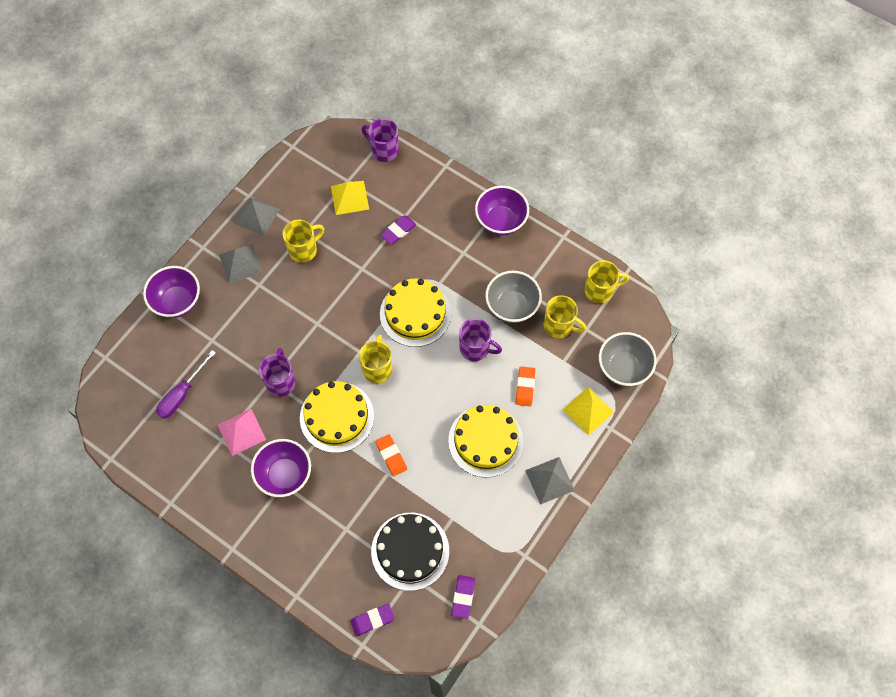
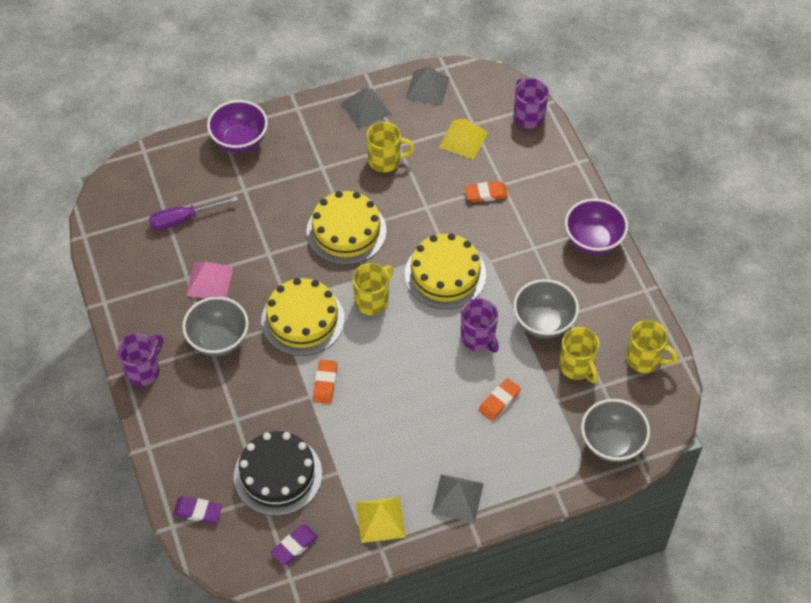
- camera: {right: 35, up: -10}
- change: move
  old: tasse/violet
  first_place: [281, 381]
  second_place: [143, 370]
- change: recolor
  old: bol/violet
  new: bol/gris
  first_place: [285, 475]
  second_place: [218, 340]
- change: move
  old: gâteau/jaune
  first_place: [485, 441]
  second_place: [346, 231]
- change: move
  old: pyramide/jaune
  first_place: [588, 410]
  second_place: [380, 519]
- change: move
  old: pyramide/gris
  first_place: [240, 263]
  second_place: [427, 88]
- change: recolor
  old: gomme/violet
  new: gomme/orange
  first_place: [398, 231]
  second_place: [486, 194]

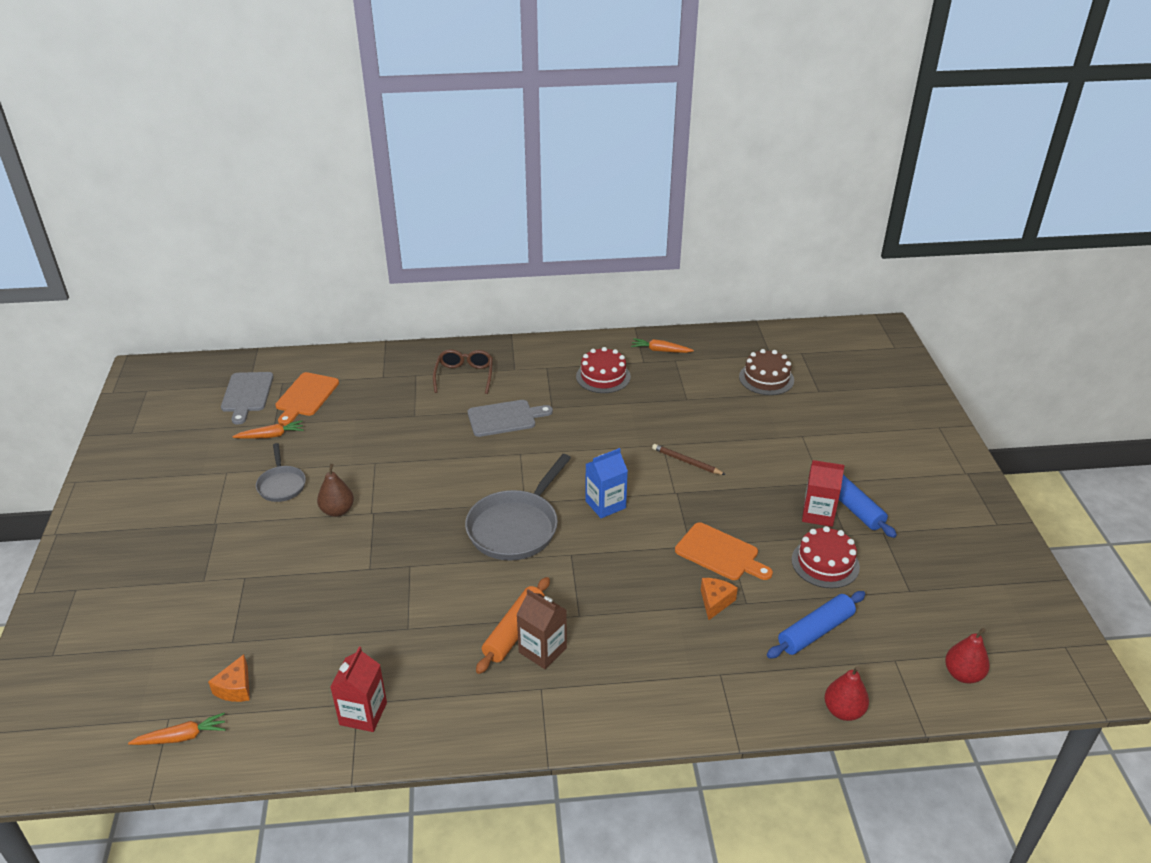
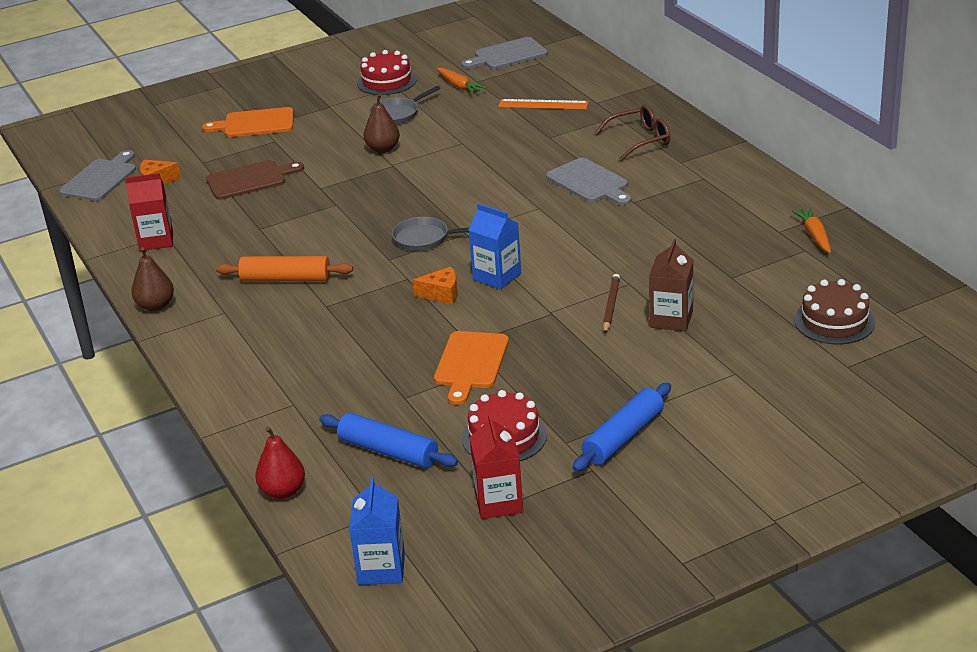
- camera: {right: 70, up: -5}
- change: replace
  old: carotte/orange
  new: planche à découper/gris
  first_place: [181, 737]
  second_place: [101, 179]
- change: insert
  new: poire/marron
  second_place: [155, 306]
- change: move
  old: planche à découper/orange
  first_place: [306, 396]
  second_place: [255, 123]
- change: insert
  new: planche à découper/marron
  second_place: [250, 180]
- change: replace
  old: poire/rouge
  new: brique de lait/bleu
  first_place: [963, 674]
  second_place: [381, 568]
- change: move
  old: gâteau/rouge
  first_place: [603, 376]
  second_place: [386, 81]
- change: resize
  old: poêle/gris
  first_place: [516, 527]
  second_place: [425, 238]
  factor: 0.56
- change: move
  old: fromage/orange
  first_place: [715, 602]
  second_place: [442, 294]
- change: move
  old: brique de lait/rouge
  first_place: [818, 514]
  second_place: [498, 502]
- change: insert
  new: règle/orange
  second_place: [543, 104]
- change: move
  old: brique de lait/marron
  first_place: [542, 650]
  second_place: [671, 319]

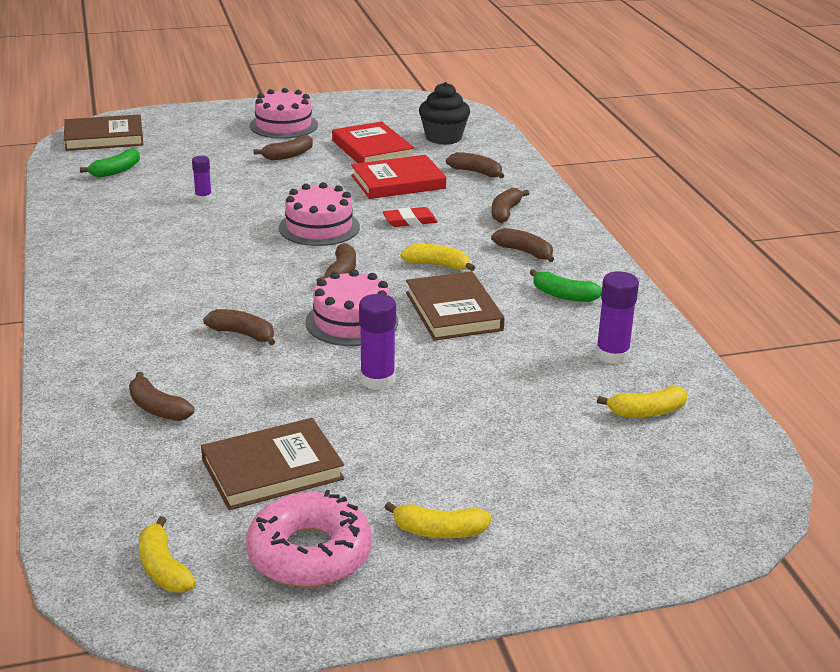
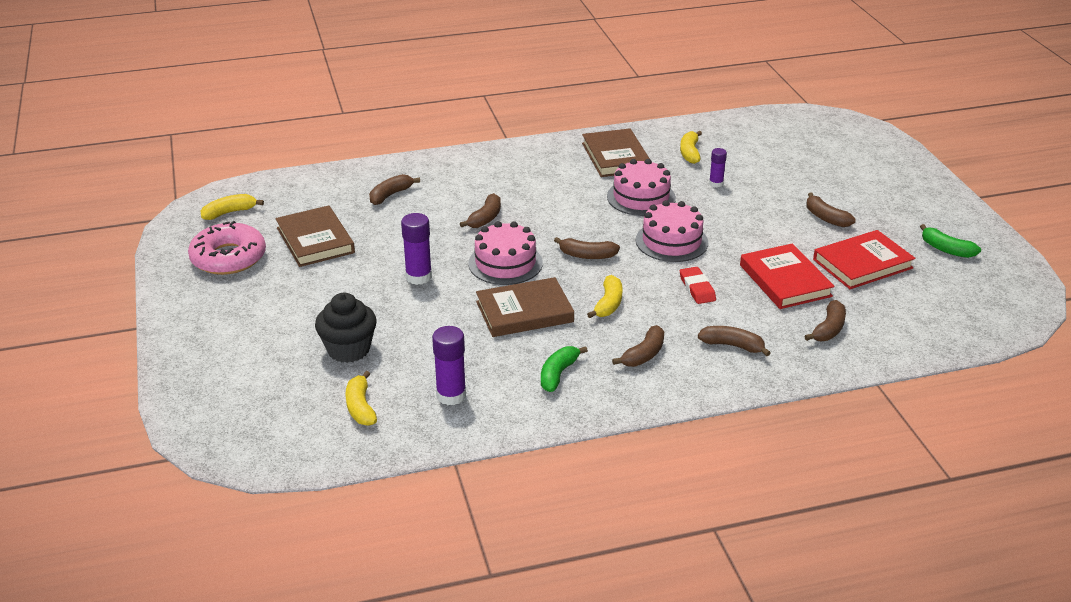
- camera: {right: 90, up: 5}
- change: move
  old: muffin/noir
  first_place: [443, 138]
  second_place: [348, 349]
- change: move
  old: livre/marron
  first_place: [104, 137]
  second_place: [615, 157]
- change: move
  old: gâteau/rose
  first_place: [283, 125]
  second_place: [641, 197]
- change: move
  old: banane/jaune
  first_place: [439, 531]
  second_place: [690, 153]
- change: move
  old: banane/vert
  first_place: [116, 171]
  second_place: [946, 249]

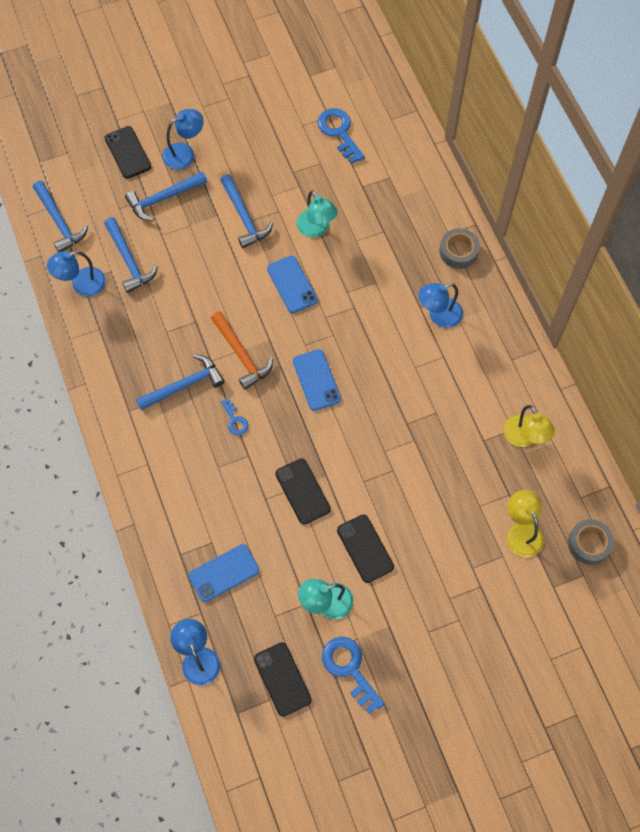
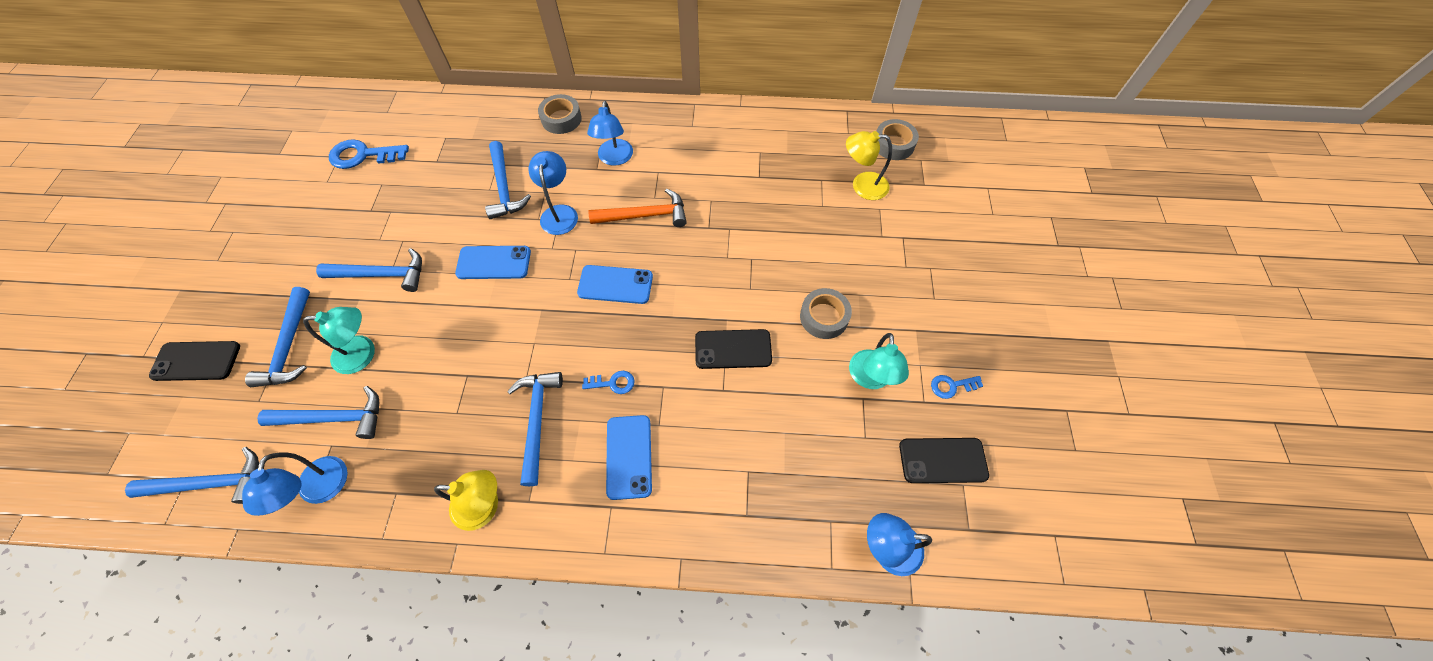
- camera: {right: -65, up: -5}
- change: move
  old: lampe/turquoise
  first_place: [316, 229]
  second_place: [363, 354]
- change: move
  old: lampe/jaune
  first_place: [524, 438]
  second_place: [485, 506]
- change: insert
  new: marteau/bleu
  second_place: [504, 188]
- change: move
  old: lampe/bleu
  first_place: [185, 153]
  second_place: [559, 213]
- change: move
  old: marteau/orange
  first_place: [241, 355]
  second_place: [645, 215]
- change: move
  old: téléphone/bleu
  first_place: [224, 573]
  second_place: [629, 456]
- change: replace
  old: téléphone/noir
  new: ruban adhésif/gris
  first_place: [365, 548]
  second_place: [824, 317]
- change: resize
  old: clé/bleu
  first_place: [349, 669]
  second_place: [951, 386]
  factor: 0.55

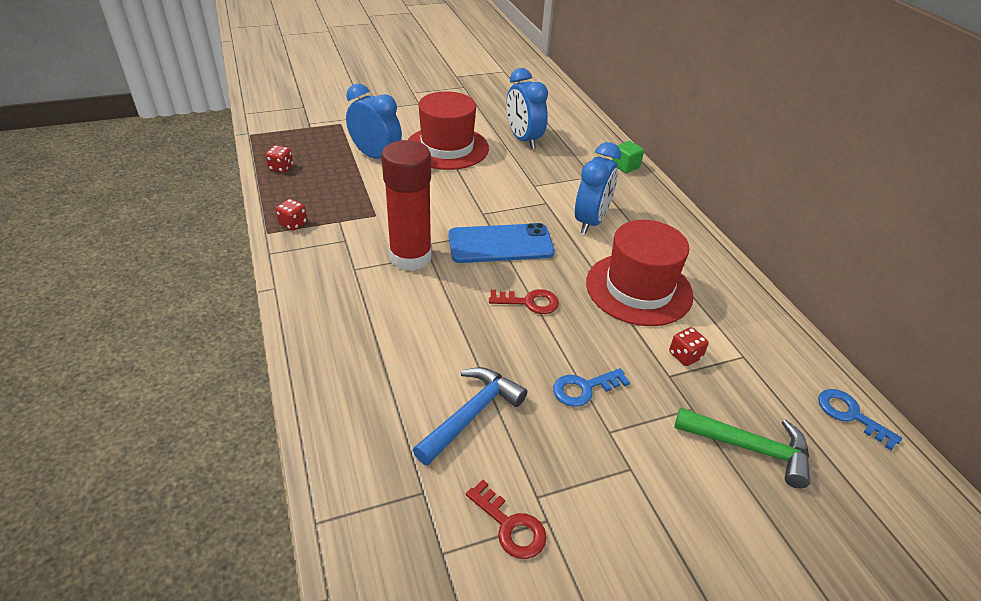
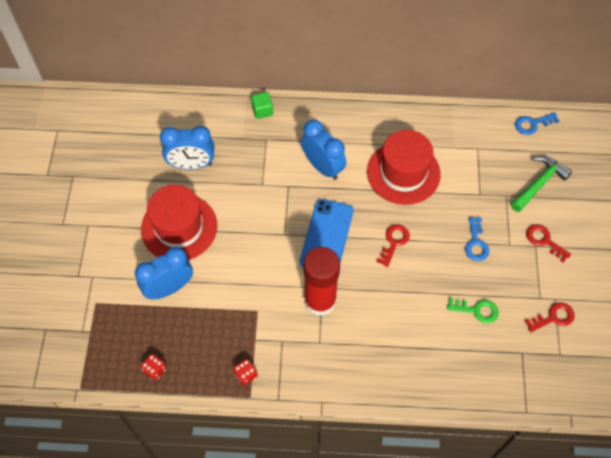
- camera: {right: -65, up: 20}
- change: replace
  old: marteau/bleu
  new: clé/vert
  first_place: [472, 414]
  second_place: [477, 310]
- change: insert
  new: clé/rouge
  second_place: [544, 241]
- change: delete
  old: dé/rouge
  first_place: [685, 356]

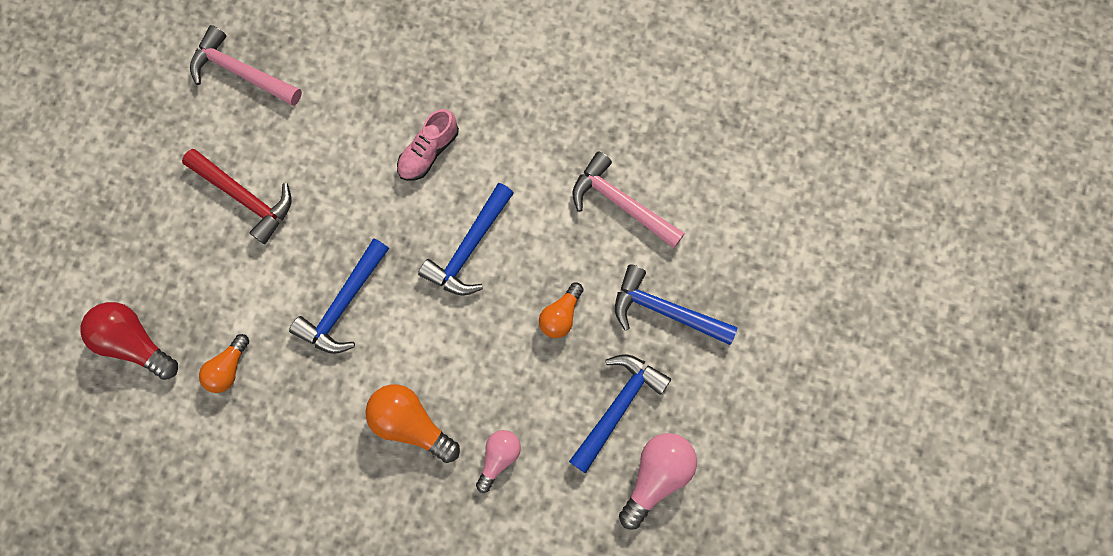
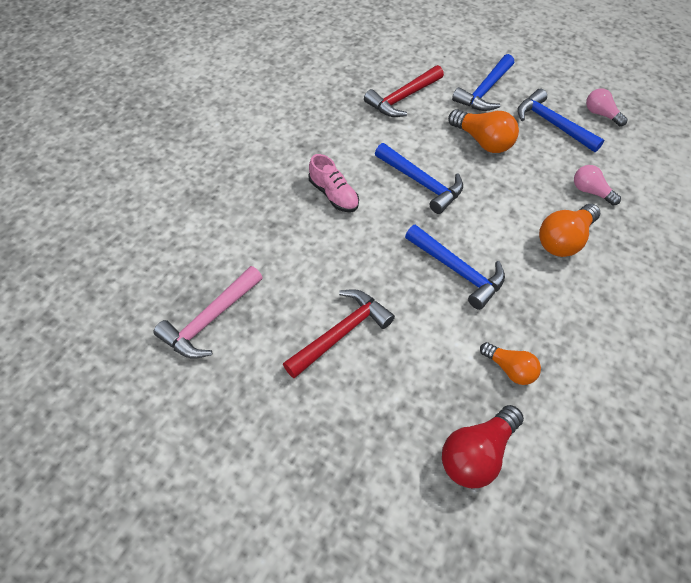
- camera: {right: -80, up: -20}
- change: recolor
  old: marteau/rose
  new: marteau/rouge
  first_place: [621, 203]
  second_place: [403, 98]
- change: resize
  old: ampoule/orange
  first_place: [561, 315]
  second_place: [482, 141]
  factor: 1.58
- change: resize
  old: ampoule/rose
  first_place: [656, 476]
  second_place: [601, 114]
  factor: 0.63

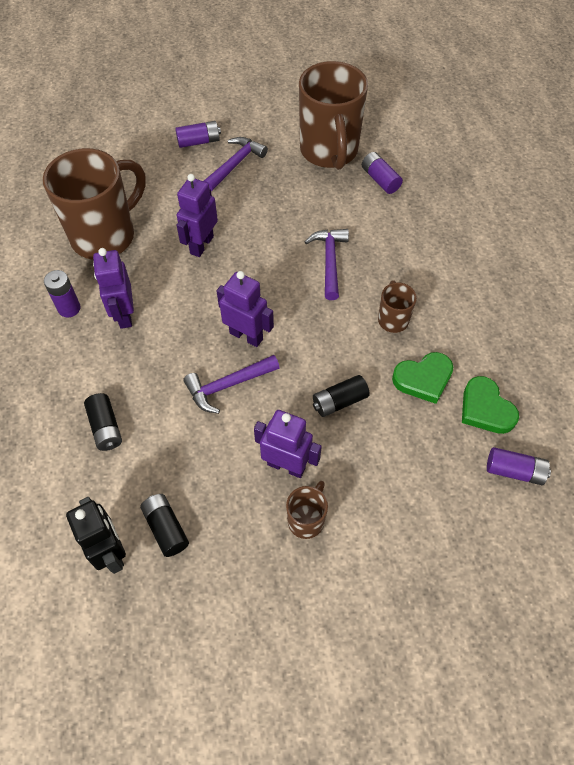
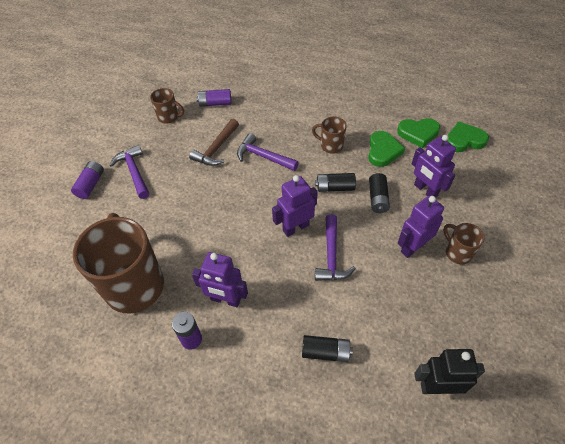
- camera: {right: -60, up: -5}
- change: resize
  old: tasse/marron
  first_place: [329, 151]
  second_place: [169, 117]
  factor: 0.45
- change: insert
  new: marteau/marron
  second_place: [216, 148]
- change: move
  old: pile/noir
  first_place: [166, 528]
  second_place: [335, 187]
- change: move
  old: robot/violet
  first_place: [201, 245]
  second_place: [425, 190]
- change: replace
  old: pile/violet
  new: cœur/vert
  first_place: [514, 471]
  second_place: [464, 140]

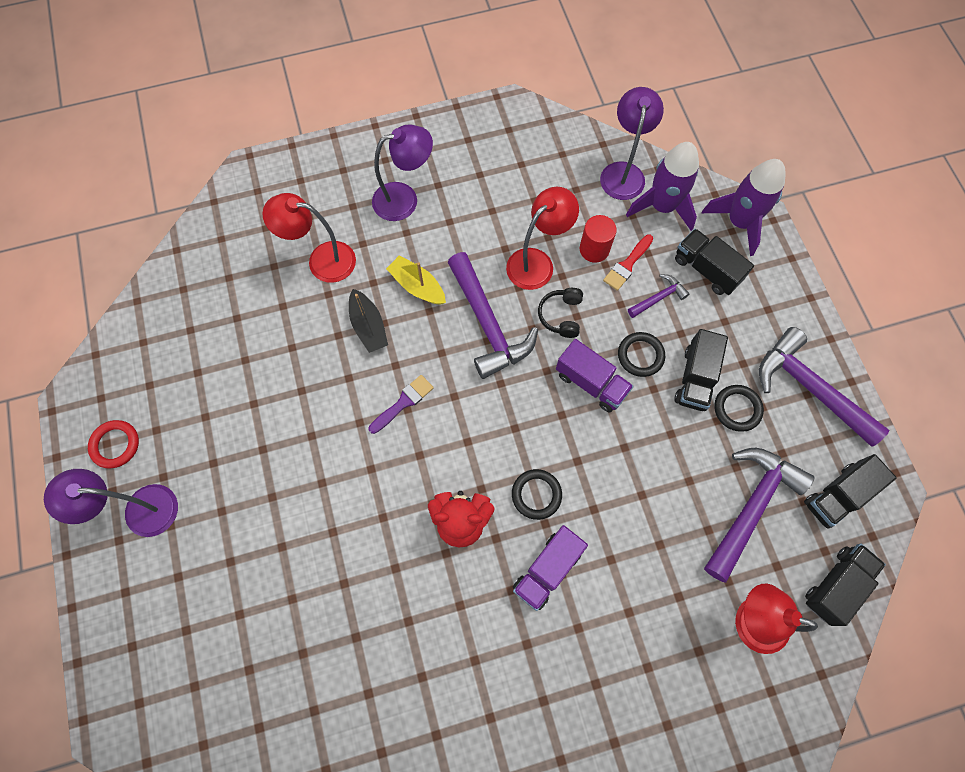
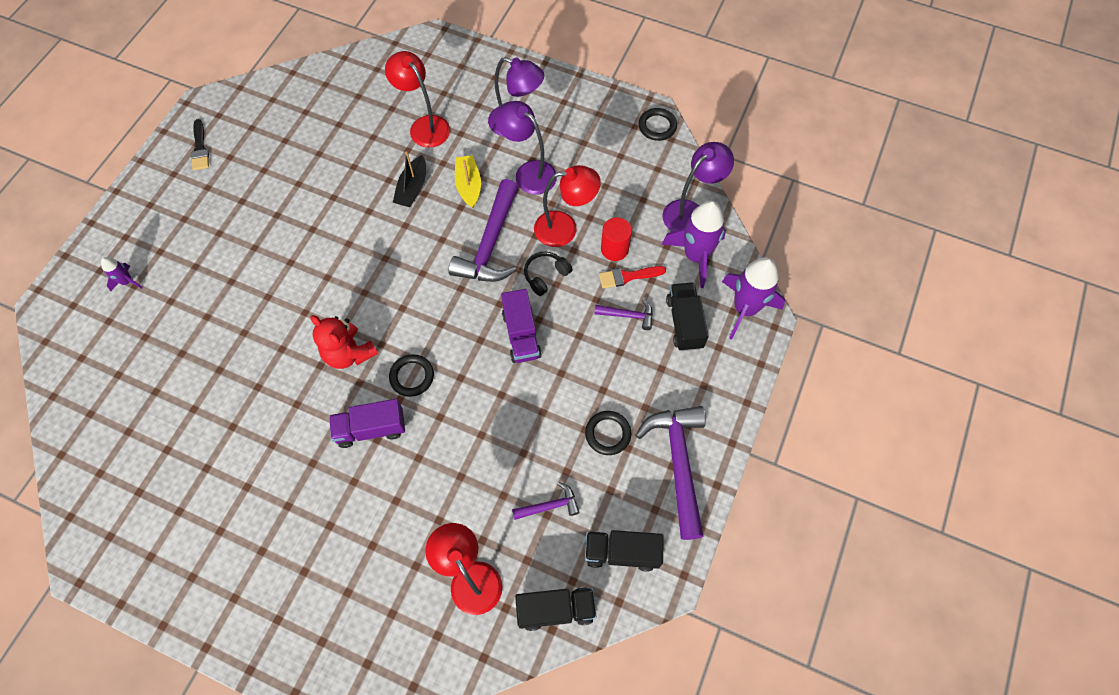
- camera: {right: 40, up: -5}
- change: insert
  new: fusée/violet
  second_place: [127, 281]
- change: replace
  old: anneau/rouge
  new: pinceau/noir
  first_place: [115, 445]
  second_place: [200, 148]
- change: move
  old: lampe/violet
  first_place: [140, 510]
  second_place: [529, 172]
- change: resize
  old: marteau/violet
  first_place: [751, 506]
  second_place: [550, 506]
  factor: 0.49
- change: move
  old: anneau/noir
  first_place: [640, 355]
  second_place: [657, 126]
- change: delete
  old: pinceau/violet
  first_place: [403, 402]
- change: delete
  old: camion/noir
  first_place: [695, 378]

